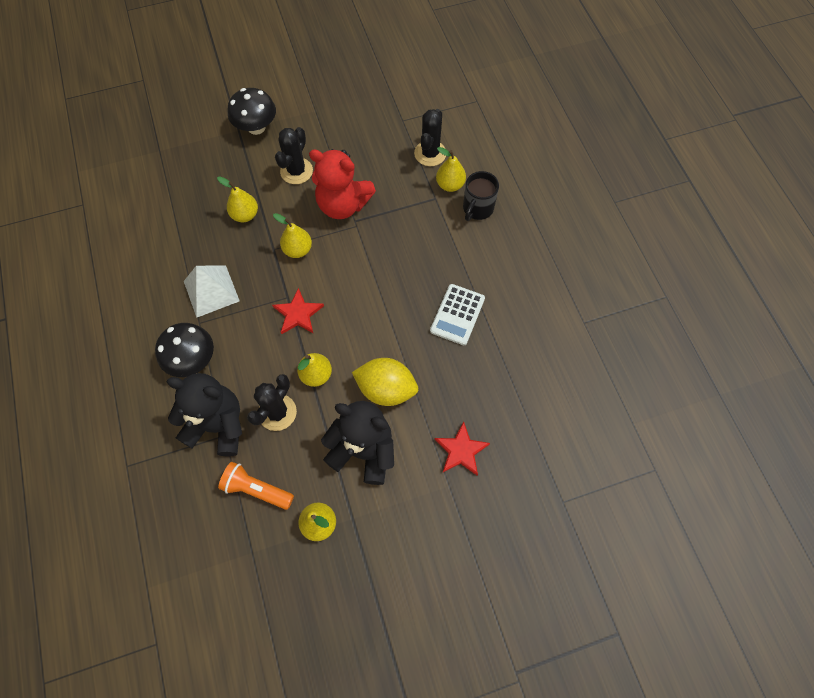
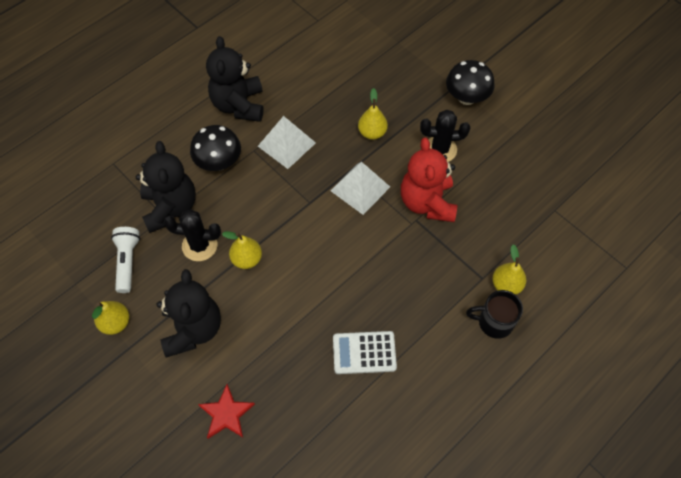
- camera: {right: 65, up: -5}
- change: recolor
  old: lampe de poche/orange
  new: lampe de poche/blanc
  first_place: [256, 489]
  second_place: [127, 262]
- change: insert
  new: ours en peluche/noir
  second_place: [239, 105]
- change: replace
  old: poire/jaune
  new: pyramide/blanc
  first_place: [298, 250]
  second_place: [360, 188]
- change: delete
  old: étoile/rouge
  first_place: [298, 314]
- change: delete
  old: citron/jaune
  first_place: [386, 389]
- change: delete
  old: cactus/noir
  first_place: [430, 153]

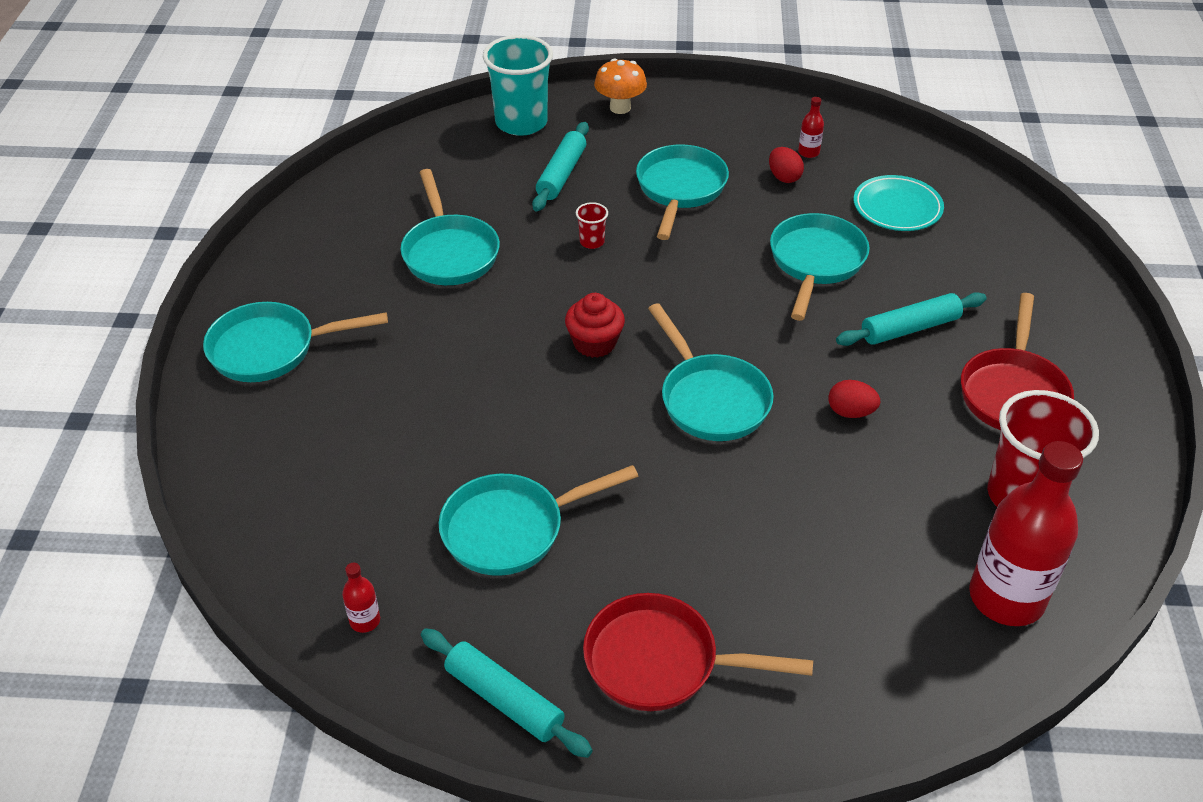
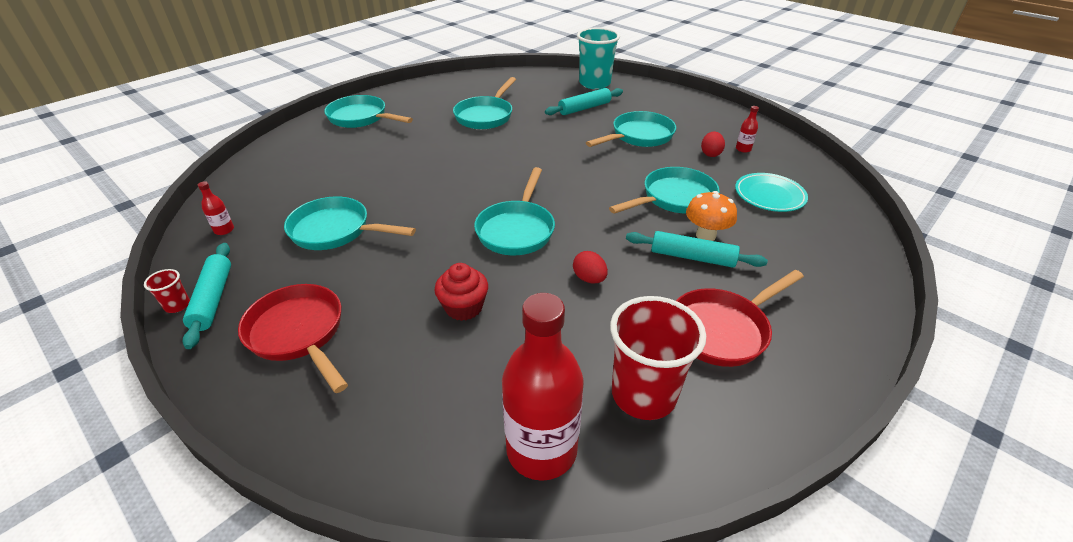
- camera: {right: 40, up: -5}
- change: move
  old: gobelet/rouge
  first_place: [592, 242]
  second_place: [177, 305]
- change: move
  old: muffin/rouge
  first_place: [594, 343]
  second_place: [464, 307]
- change: move
  old: champignon/orange
  first_place: [620, 108]
  second_place: [705, 235]

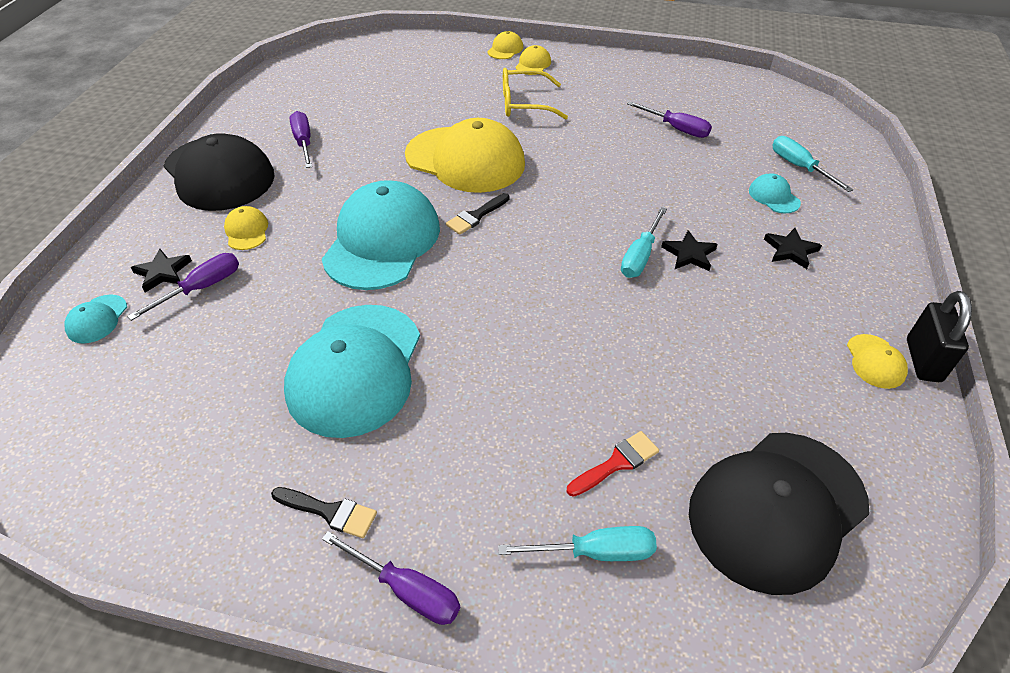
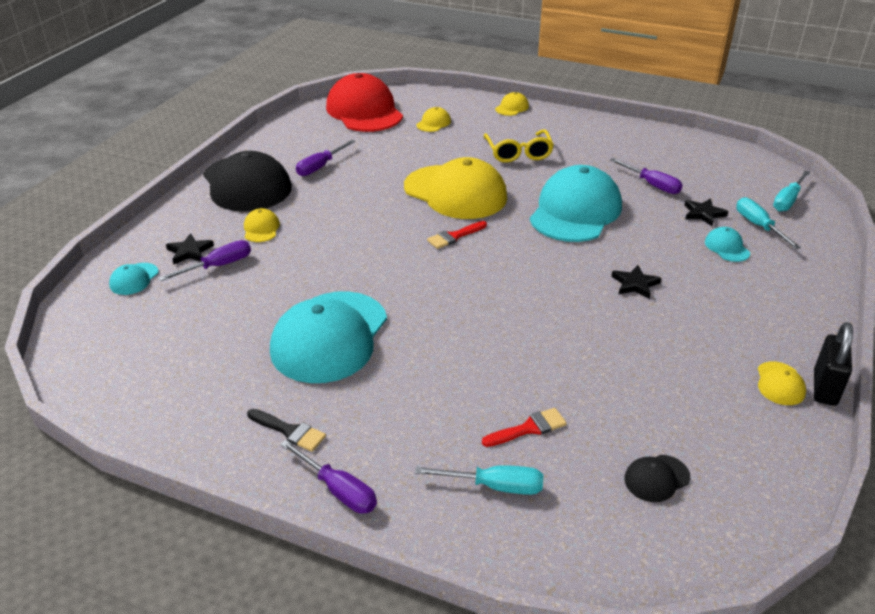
- camera: {right: 10, up: -10}
- change: rotate
  old: tournevis/violet
  first_place: [303, 142]
  second_place: [320, 167]
  degrees: -135
- change: insert
  new: casquette/rouge
  second_place: [364, 111]
- change: move
  old: casquette/jaune
  first_place: [533, 64]
  second_place: [433, 123]
- change: recolor
  old: pinceau/noir
  new: pinceau/rouge
  first_place: [476, 216]
  second_place: [454, 236]
- change: rotate
  old: lunettes/jaune
  first_place: [524, 104]
  second_place: [518, 153]
  degrees: -105
- change: move
  old: casquette/turquoise
  first_place: [382, 241]
  second_place: [575, 211]
- change: resize
  old: casquette/noir
  first_place: [777, 509]
  second_place: [656, 478]
  factor: 0.42
- change: move
  old: étoile/noir
  first_place: [790, 250]
  second_place: [703, 214]
- change: move
  old: tournevis/turquoise
  first_place: [640, 256]
  second_place: [788, 200]

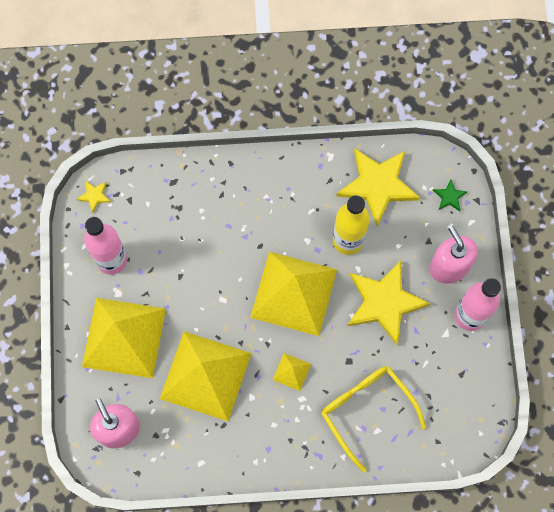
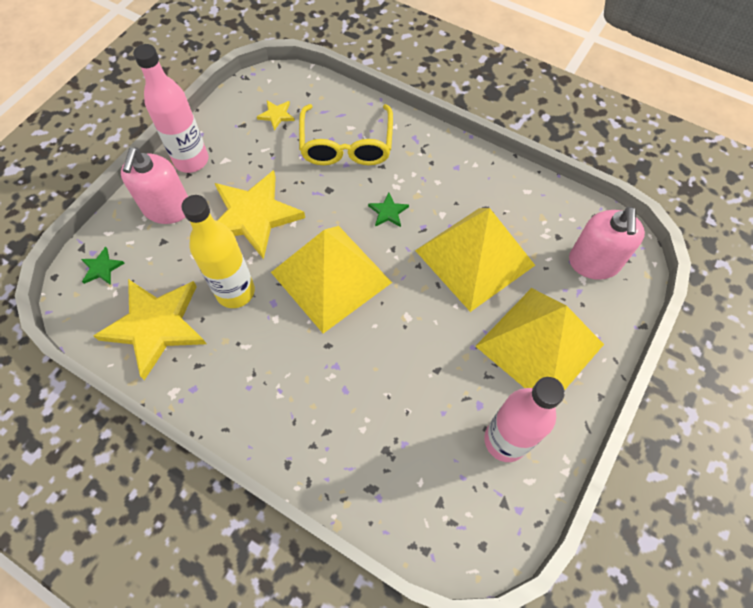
- camera: {right: -145, up: -10}
- change: move
  old: étoile/jaune
  first_place: [94, 196]
  second_place: [276, 115]
- change: replace
  old: pyramide/jaune
  new: étoile/vert
  first_place: [292, 372]
  second_place: [388, 212]

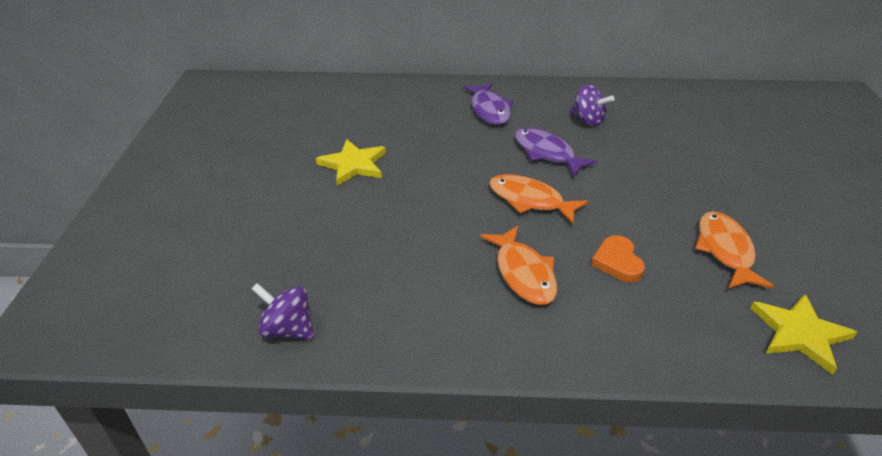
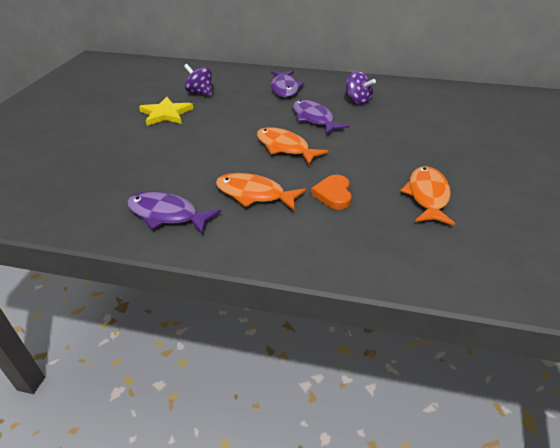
- camera: {right: 10, up: 0}
- change: insert
  new: poisson/violet
  second_place: [167, 214]
- change: move
  old: toupie/violet
  first_place: [288, 329]
  second_place: [200, 93]
- change: rotate
  old: poisson/orange
  first_place: [523, 273]
  second_place: [254, 194]
  degrees: 120
- change: delete
  old: étoile/jaune
  first_place: [800, 334]

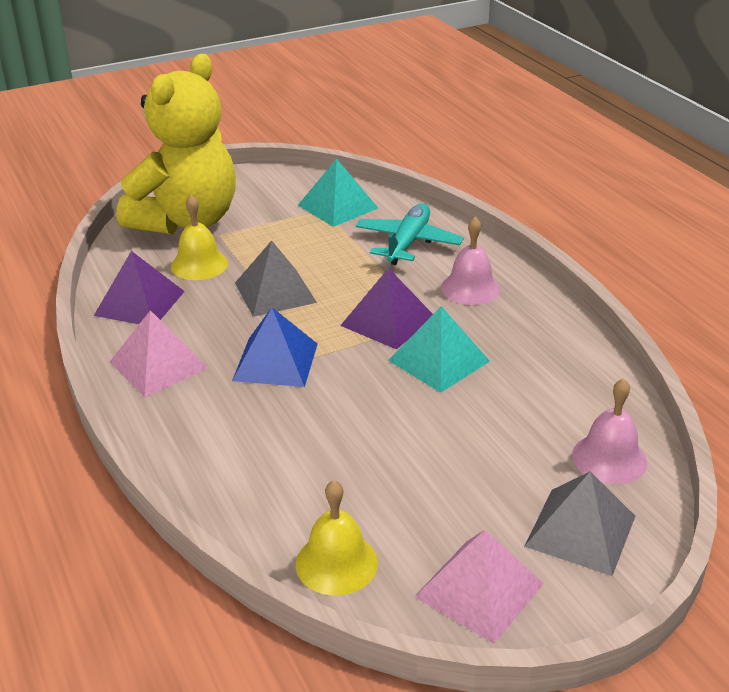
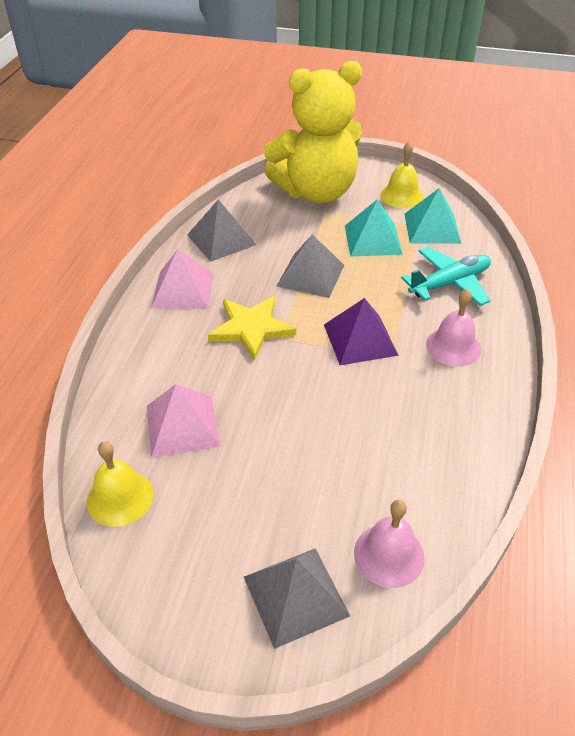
- camera: {right: 40, up: 10}
- change: move
  old: pyramide/rose
  first_place: [479, 590]
  second_place: [182, 425]
- change: recolor
  old: pyramide/violet
  new: pyramide/gris
  first_place: [139, 303]
  second_place: [221, 239]
- change: replace
  old: pyramide/bleu
  new: étoile/jaune
  first_place: [276, 362]
  second_place: [251, 328]
- change: move
  old: pyramide/turquoise
  first_place: [439, 360]
  second_place: [373, 239]
- change: move
  old: cloche/jaune
  first_place: [199, 264]
  second_place: [402, 196]

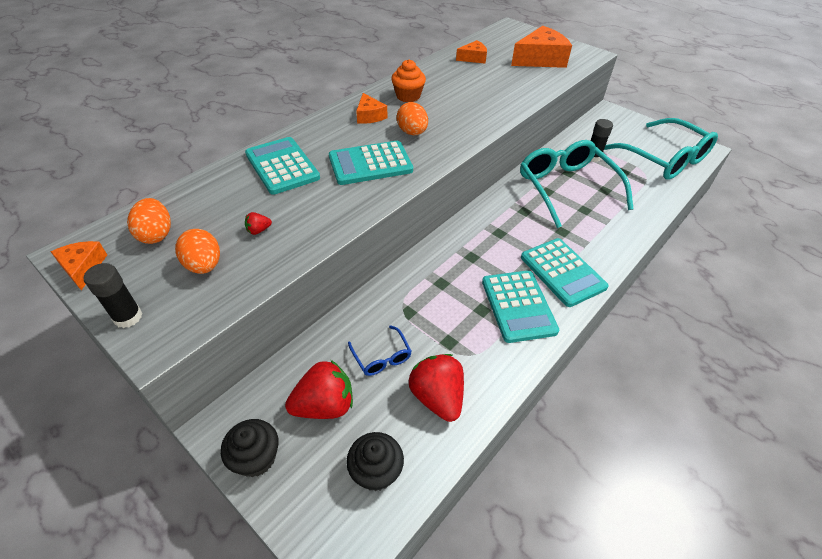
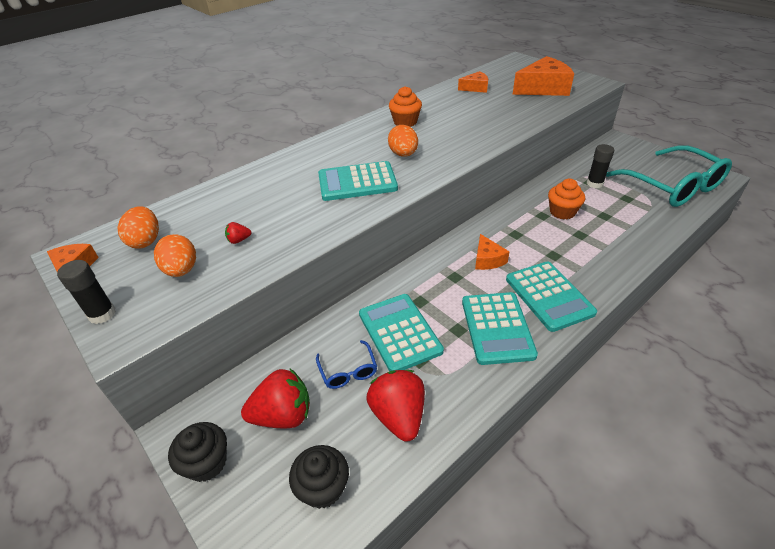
- camera: {right: 10, up: -5}
- change: move
  old: calculatrice/turquoise
  first_place: [282, 166]
  second_place: [399, 332]
- change: move
  old: fromage/orange
  first_place: [369, 116]
  second_place: [487, 259]
- change: replace
  old: lunettes/turquoise
  new: muffin/orange
  first_place: [565, 187]
  second_place: [562, 212]

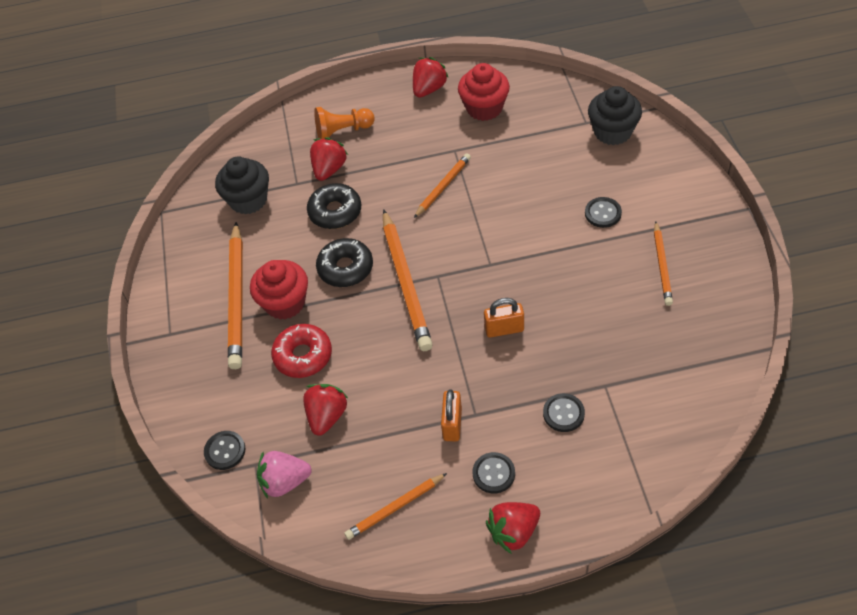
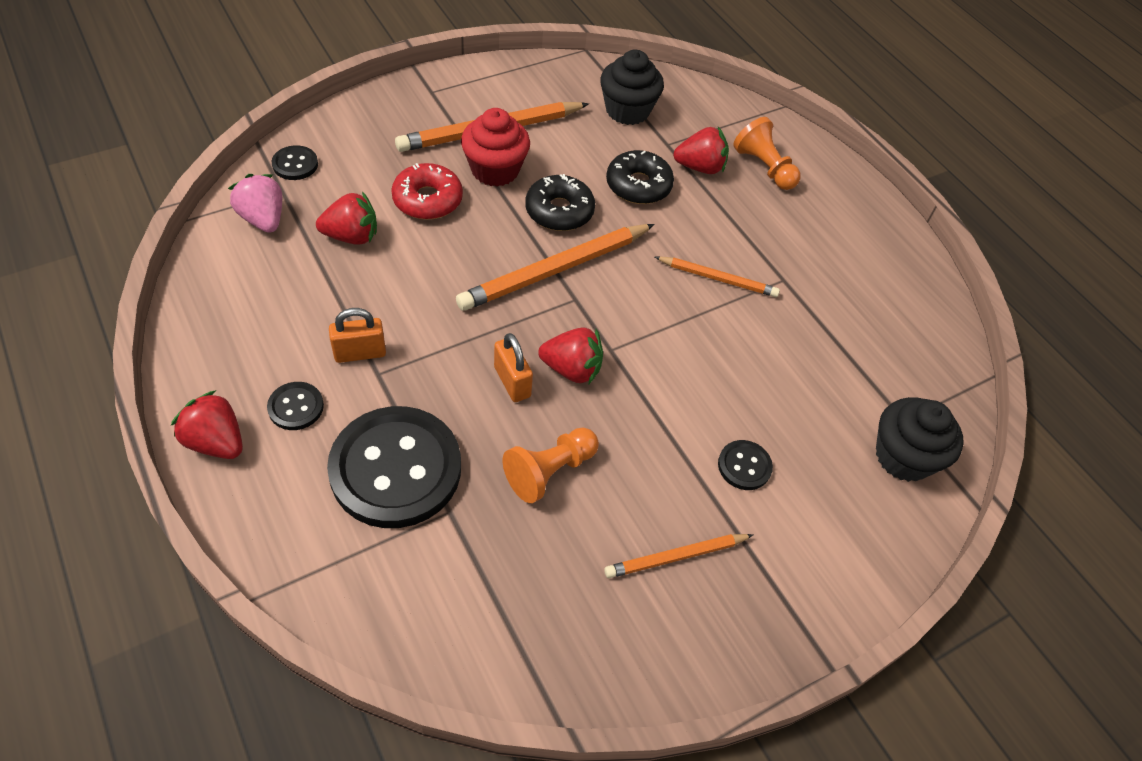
- camera: {right: 60, up: 0}
- change: resize
  old: bouton/noir
  first_place: [563, 413]
  second_place: [396, 469]
  factor: 2.33
- change: insert
  new: pion/orange
  second_place: [549, 471]
- change: move
  old: fraise/rouge
  first_place: [429, 89]
  second_place: [572, 369]
- change: delete
  old: crayon/orange
  first_place: [394, 508]
- change: delete
  old: muffin/rouge
  first_place: [484, 108]

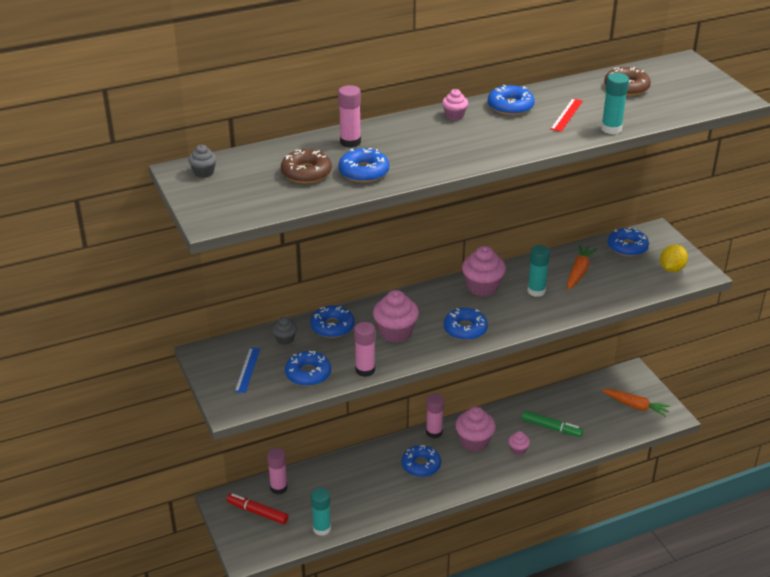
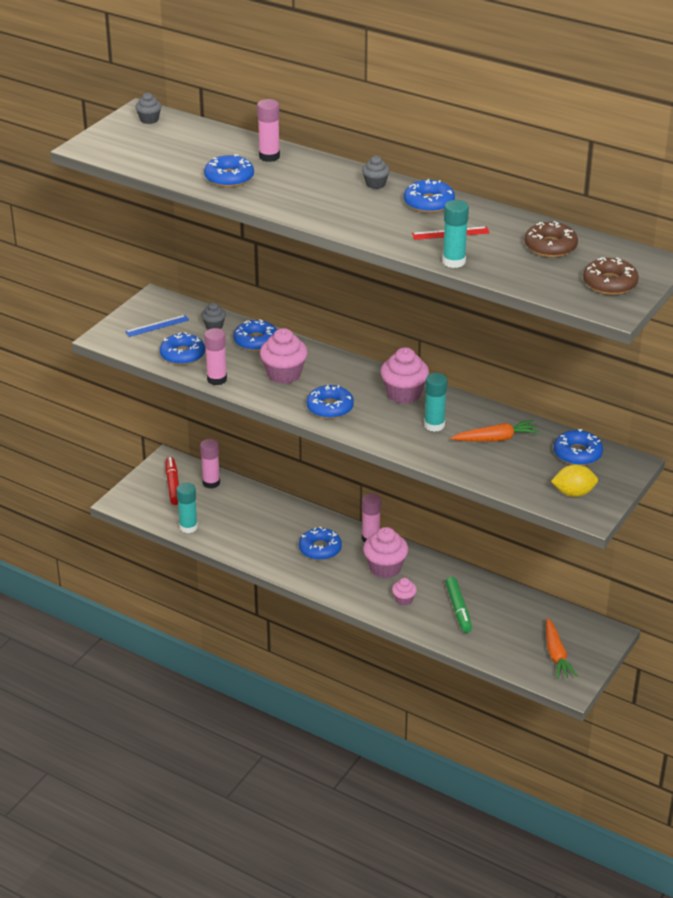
- camera: {right: 55, up: 0}
- change: recolor
  old: muffin/rose
  new: muffin/gris
  first_place: [454, 115]
  second_place: [375, 184]
- change: move
  old: beignet/marron
  first_place: [306, 173]
  second_place: [610, 283]

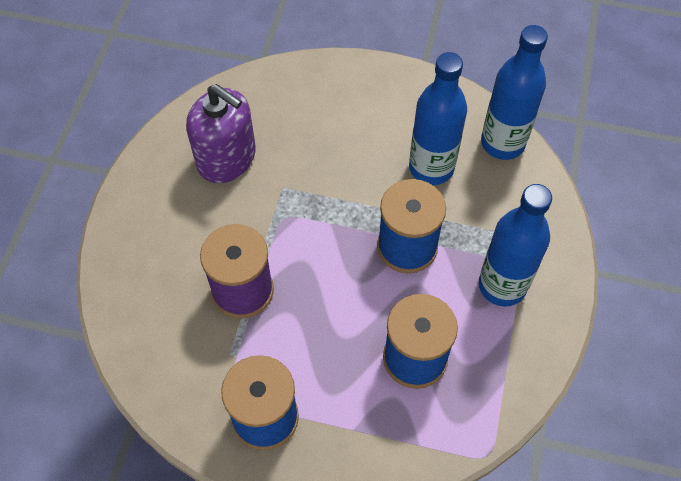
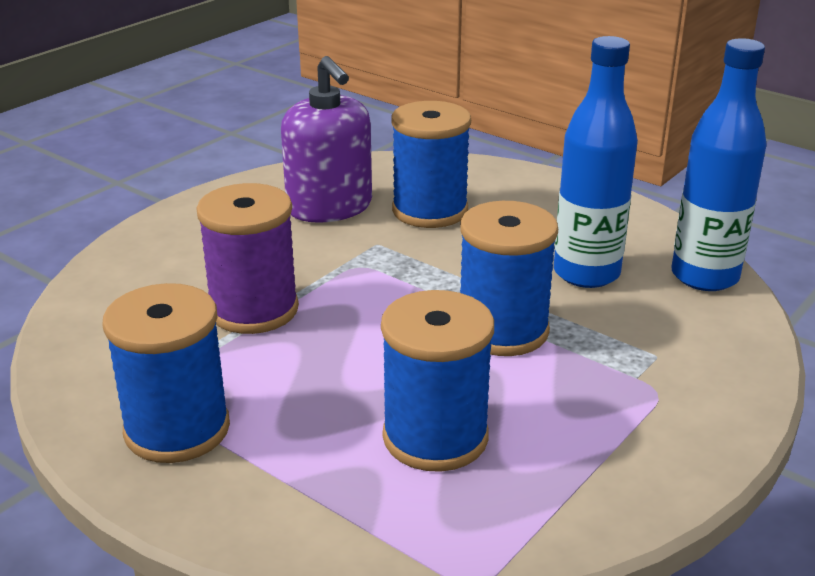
- camera: {right: 25, up: -30}
- change: insert
  new: bobine/bleu
  second_place: [430, 210]
- change: delete
  old: bouteille/bleu
  first_place: [502, 285]

